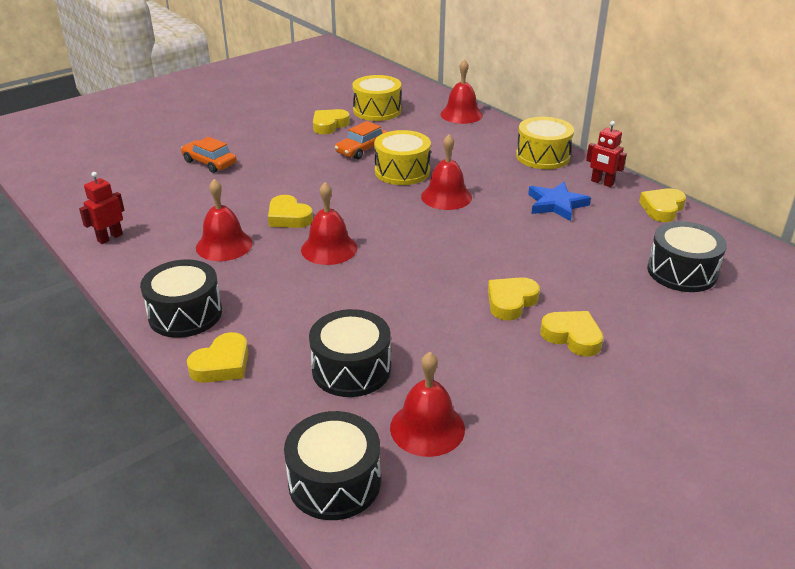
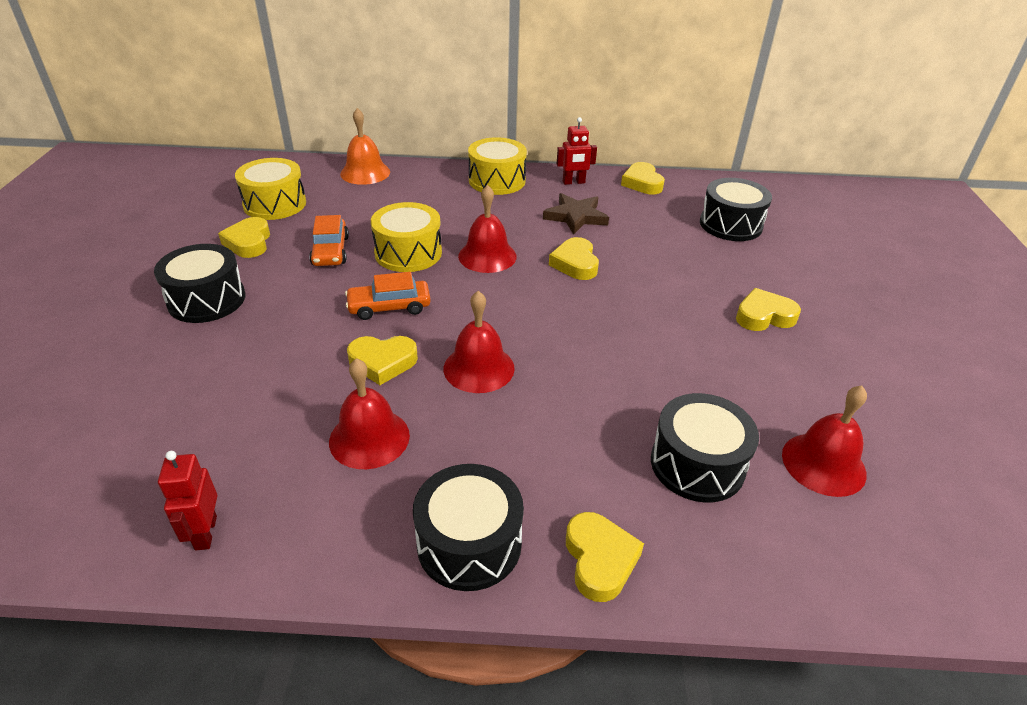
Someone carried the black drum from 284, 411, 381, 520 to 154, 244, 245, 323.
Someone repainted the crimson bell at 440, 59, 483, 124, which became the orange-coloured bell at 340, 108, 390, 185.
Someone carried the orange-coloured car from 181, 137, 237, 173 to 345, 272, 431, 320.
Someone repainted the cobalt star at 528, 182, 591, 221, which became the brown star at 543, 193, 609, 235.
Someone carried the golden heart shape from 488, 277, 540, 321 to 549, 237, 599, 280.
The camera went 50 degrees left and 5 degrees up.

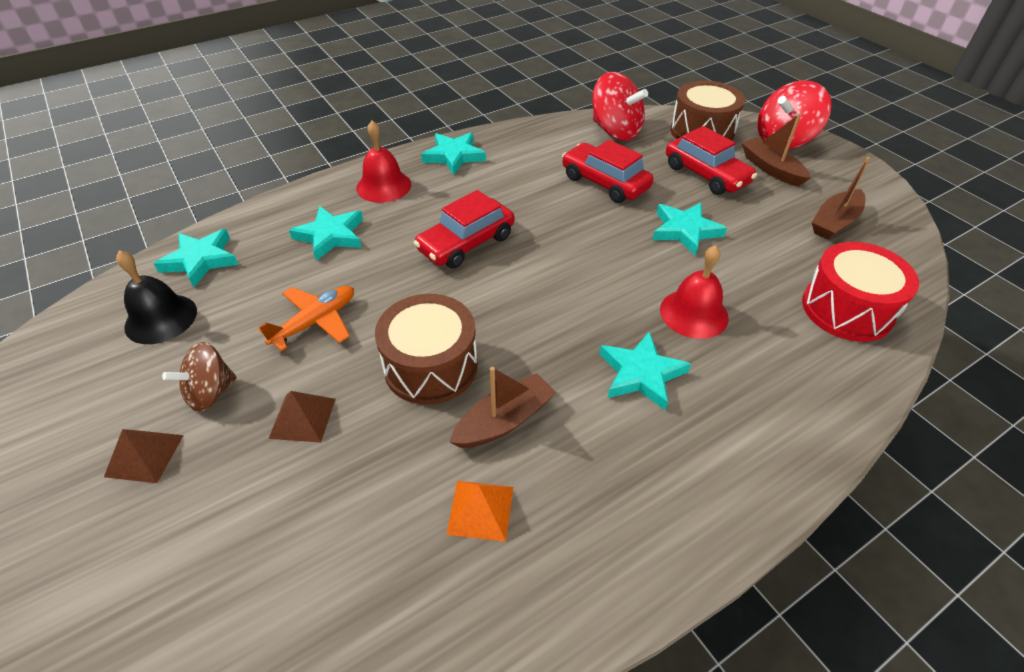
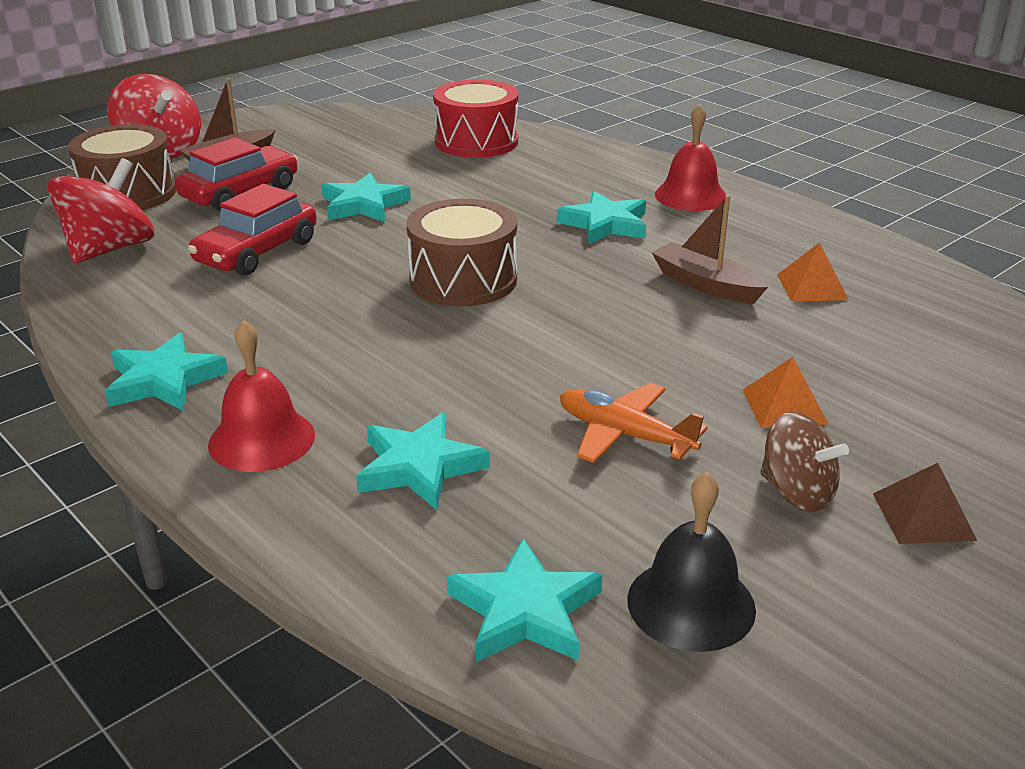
Someone carried the brown drum from 375, 294, 478, 405 to 406, 199, 517, 306.
Someone carried the crimson bell from 660, 245, 729, 339 to 655, 104, 726, 211.
Someone repainted the brown solid pyramid at 268, 391, 336, 443, which became the orange-coloured solid pyramid at 743, 357, 828, 428.
Someone took away the crimson car at 414, 190, 514, 269.
Someone took away the brown sailboat at 812, 157, 870, 240.
The camera went 100 degrees left and 15 degrees down.

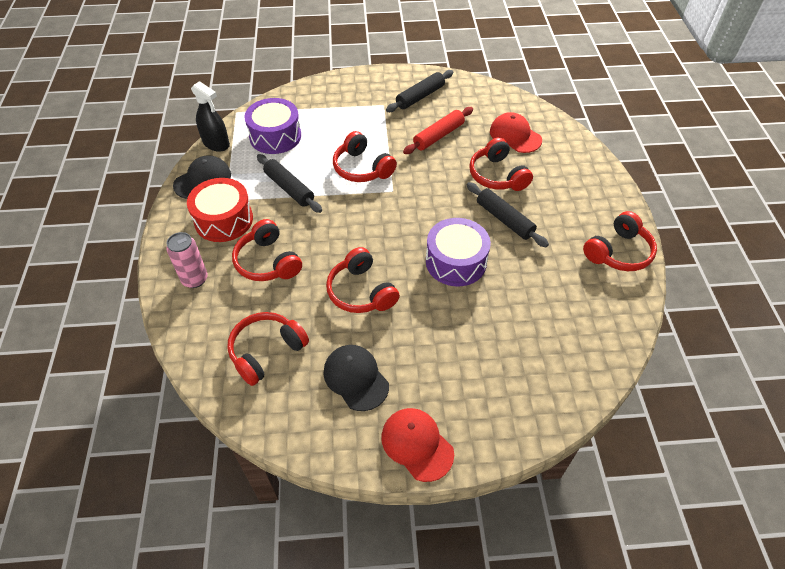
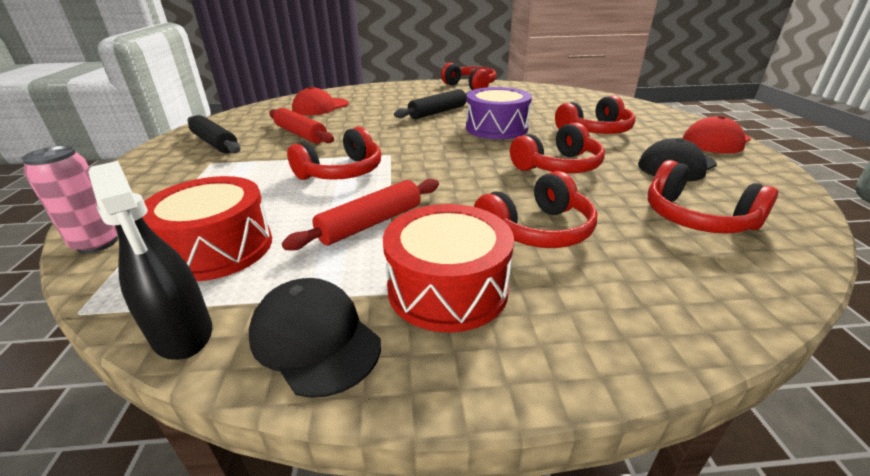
Someone carried the rose-pink can from 166, 232, 208, 288 to 21, 145, 118, 254.
Someone rotated the black spray cleaner at 191, 81, 230, 152 by 105 degrees clockwise.
Someone repainted the royal purple drum at 244, 98, 301, 154, which became the crimson drum at 142, 176, 272, 281.
Someone repainted the black pastry roller at 257, 154, 322, 213, which became the crimson pastry roller at 282, 179, 439, 251.
Someone carried the crimson headset from 469, 137, 533, 191 to 555, 95, 636, 134.
The camera went 90 degrees left and 20 degrees down.

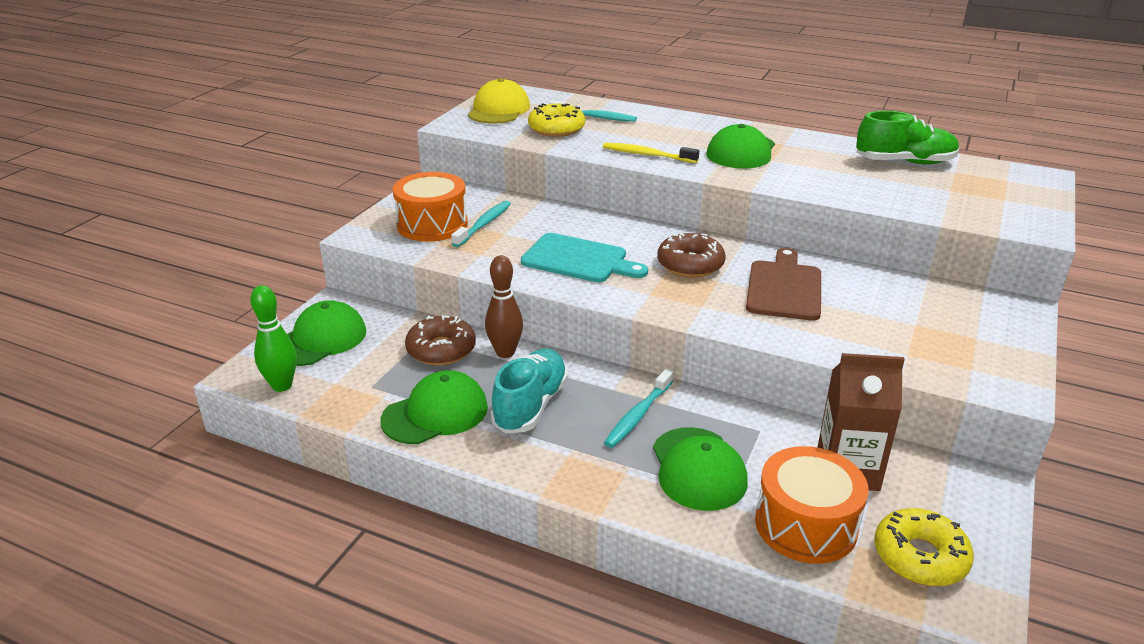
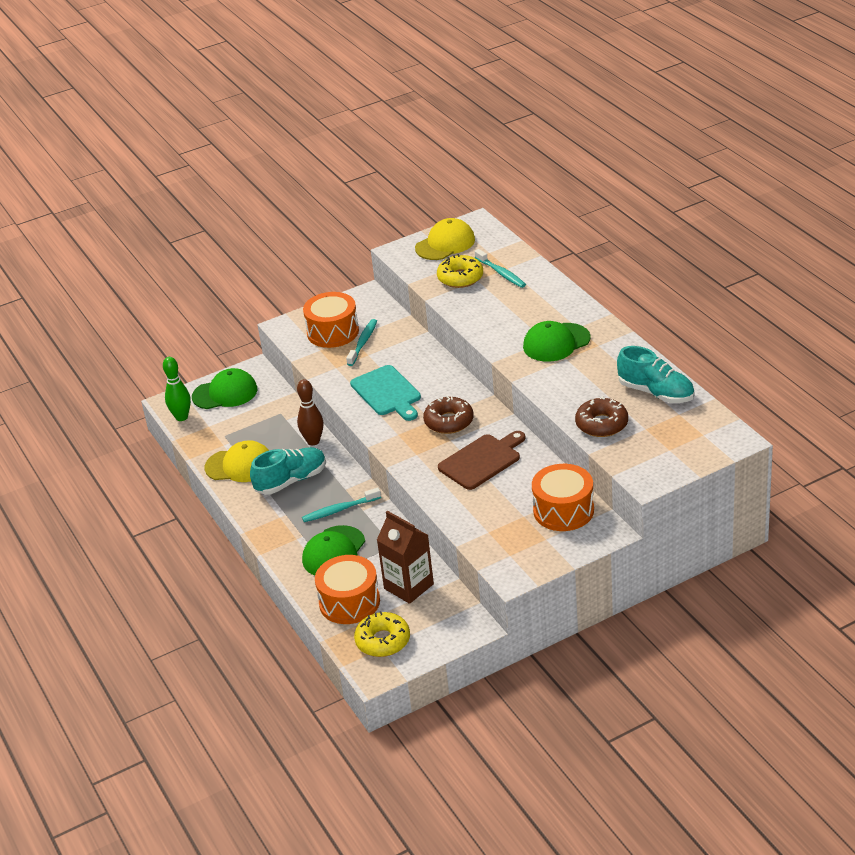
Someone repainted the leaf-green cap at 381, 370, 488, 444, which became the golden cap at 205, 440, 269, 482.
Someone rotated the turquoise tooth brush at 451, 201, 511, 247 by 45 degrees counterclockwise.
Someone put down the orange-coloured drum at 532, 464, 594, 531.
Someone carried the brown doughnut from 405, 315, 476, 365 to 575, 396, 628, 437.
Someone repainted the leaf-green lace-up shoe at 856, 111, 959, 164, which became the turquoise lace-up shoe at 617, 346, 694, 403.
Someone took away the golden tooth brush at 603, 143, 699, 163.
The camera went 40 degrees right and 5 degrees up.

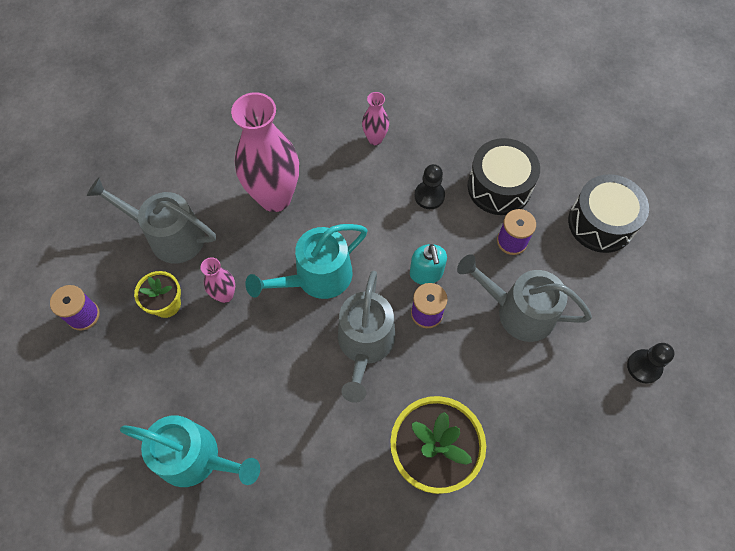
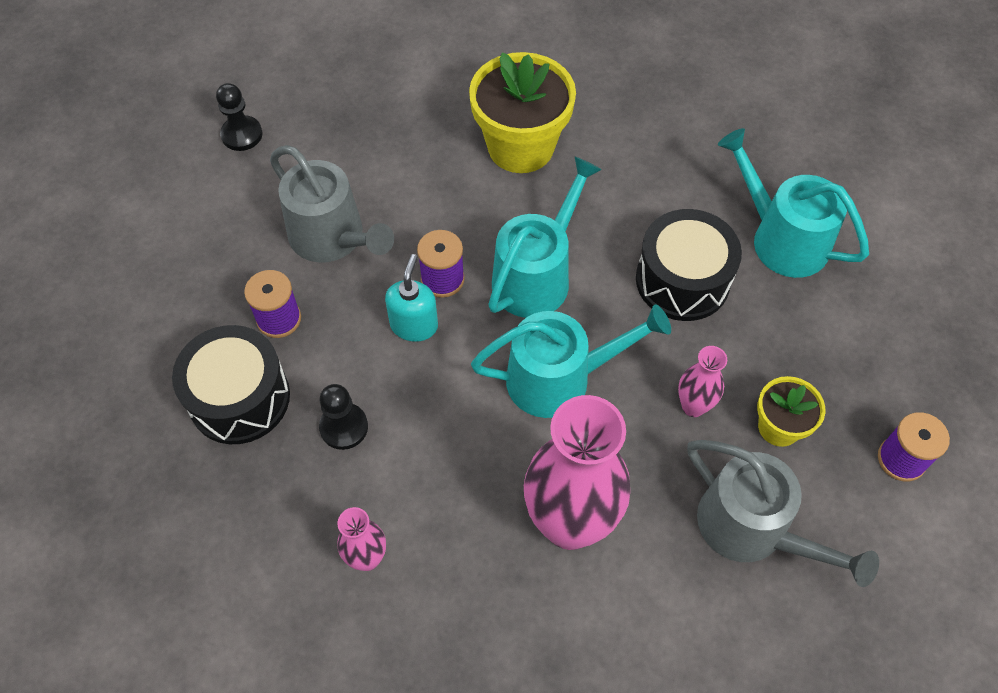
Someone repainted the grey sprinkling can at 338, 271, 395, 403, which became the turquoise sprinkling can at 488, 156, 602, 318.
Someone carried the black drum from 568, 174, 649, 253 to 636, 209, 742, 321.
The camera went 155 degrees left and 5 degrees down.

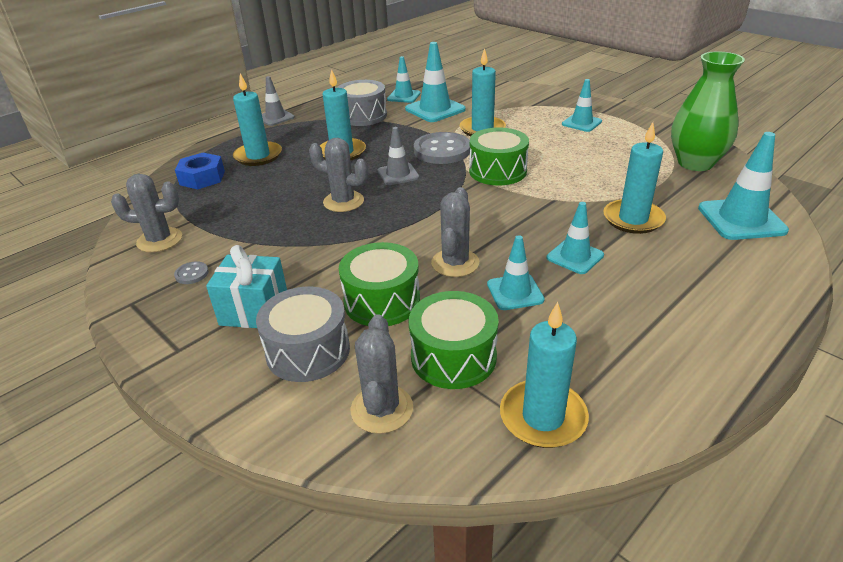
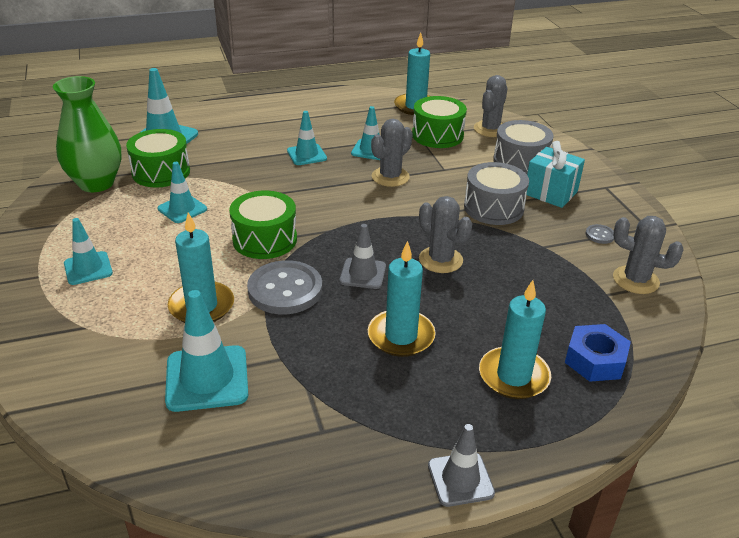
Someone carried the leaf-green drum from 339, 242, 420, 326 to 126, 129, 190, 188.
Someone carried the turquoise safety cone from 387, 56, 421, 103 to 158, 162, 207, 223.
Someone carried the grey drum from 337, 80, 387, 126 to 464, 162, 529, 225.
Someone took away the turquoise wax candle at 603, 122, 666, 234.
The camera went 155 degrees left and 0 degrees up.

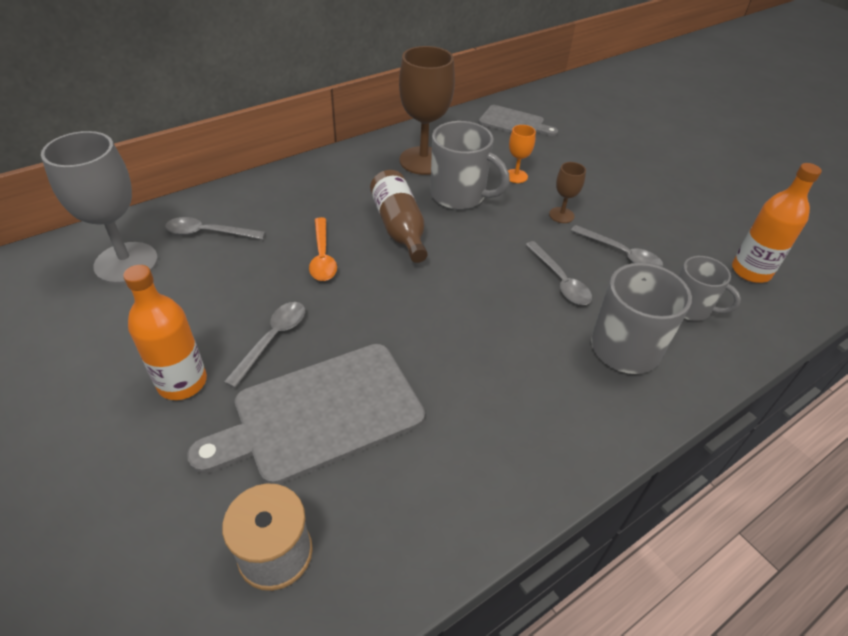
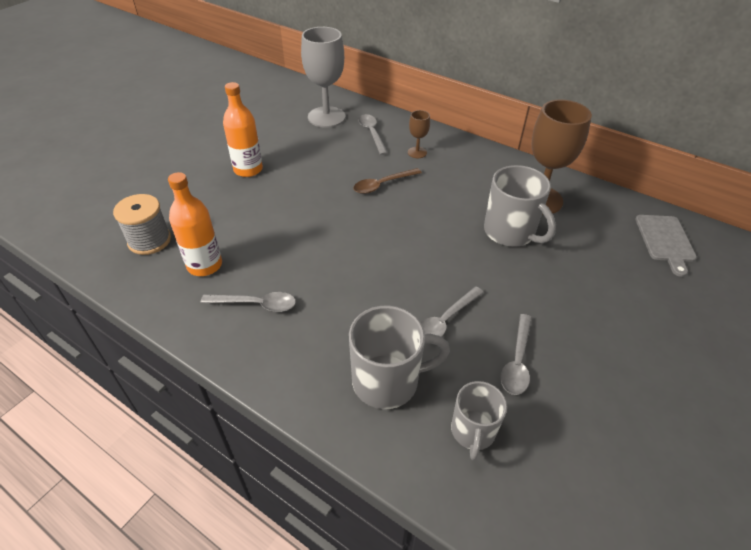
Someone carried the orange-coloured drink bottle from 732, 163, 822, 283 to 168, 172, 222, 276.
Someone carried the grey spoon from 224, 302, 305, 388 to 201, 292, 296, 312.
Someone repainted the orange-coloured spoon at 309, 217, 337, 281, which became the brown spoon at 353, 168, 422, 194.
Someone carried the brown goblet from 549, 162, 586, 223 to 408, 110, 430, 158.
Someone rotated the grey mug at 430, 121, 510, 210 by 45 degrees counterclockwise.
Someone took away the grey bread board at 187, 344, 425, 485.
Someone took away the brown drink bottle at 370, 170, 428, 263.
Someone took away the orange-coloured goblet at 508, 125, 536, 183.
The camera went 70 degrees right and 0 degrees up.

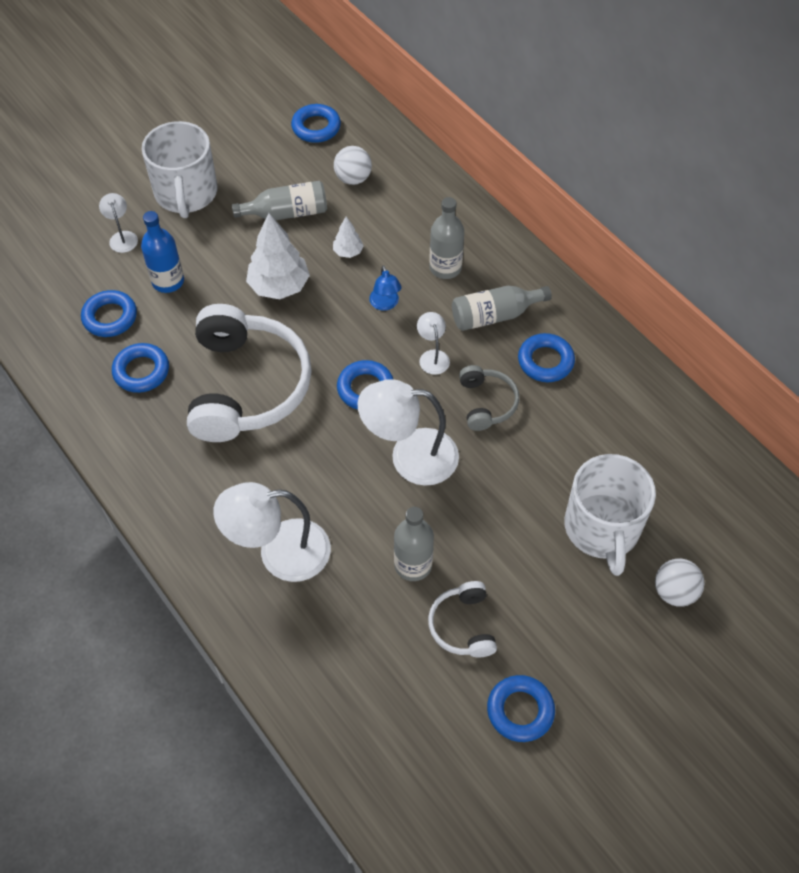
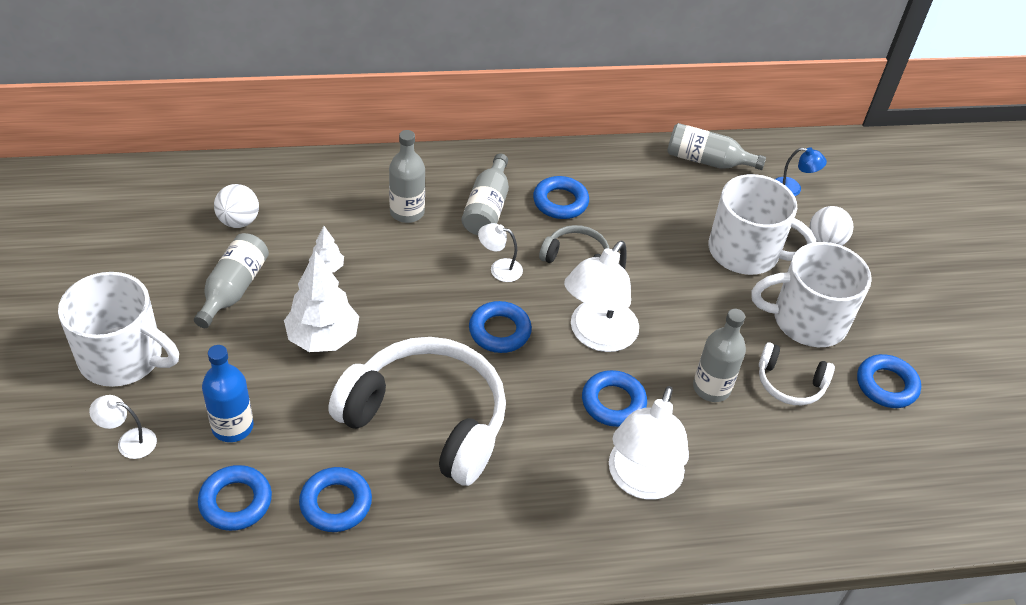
Someone carried the cobalt hoop from 291, 104, 341, 143 to 582, 370, 647, 427.
Someone put down the grey drink bottle at 667, 123, 766, 170.
Someone put down the pure white mug at 751, 242, 872, 347.
Someone carried the cobalt desk lamp from 369, 265, 402, 311 to 775, 147, 827, 196.
The camera went 65 degrees left and 10 degrees down.

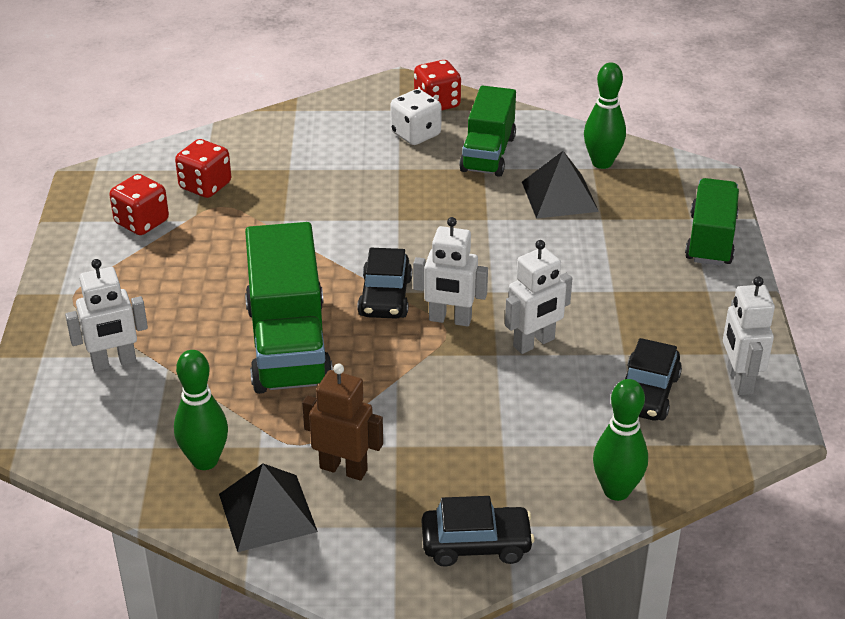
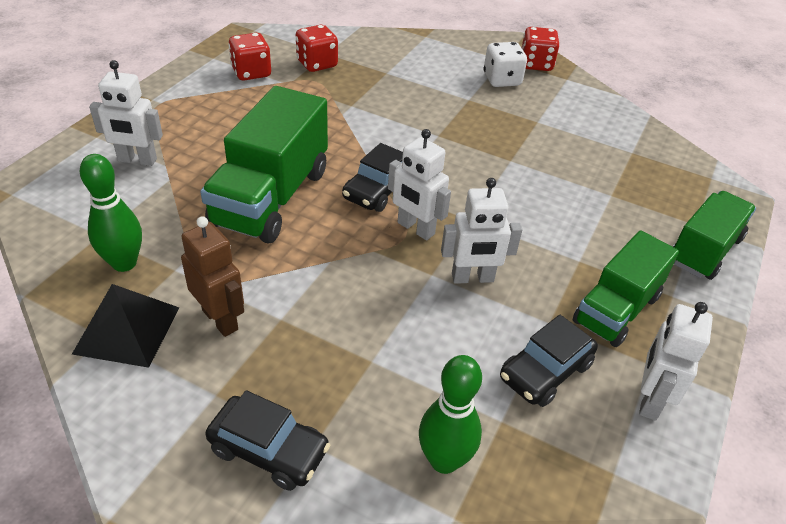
Someone carried the leaf-green toy truck from 459, 85, 516, 177 to 573, 230, 679, 347.
Someone took away the black solid pyramid at 522, 151, 599, 219.
Someone took away the leaf-green skittle at 584, 62, 626, 169.
The camera went 25 degrees right and 5 degrees up.

